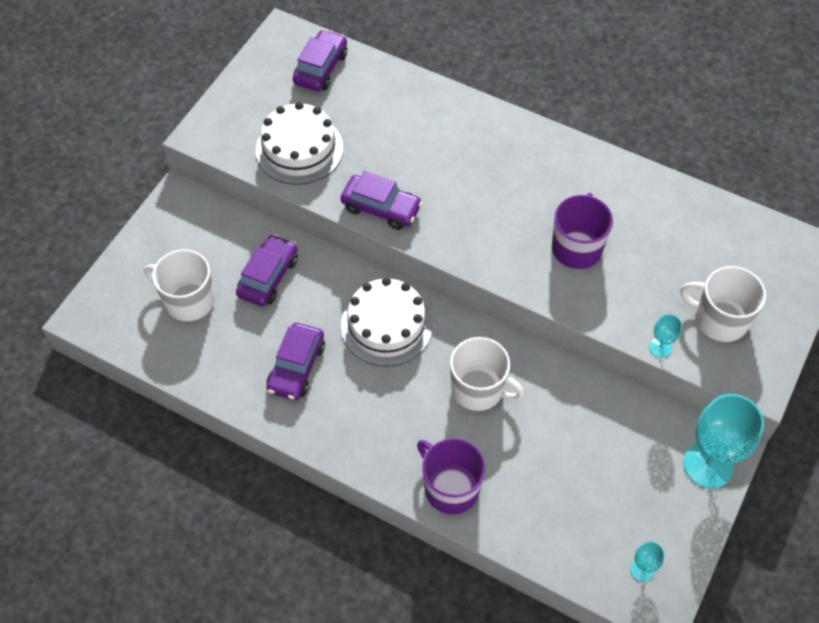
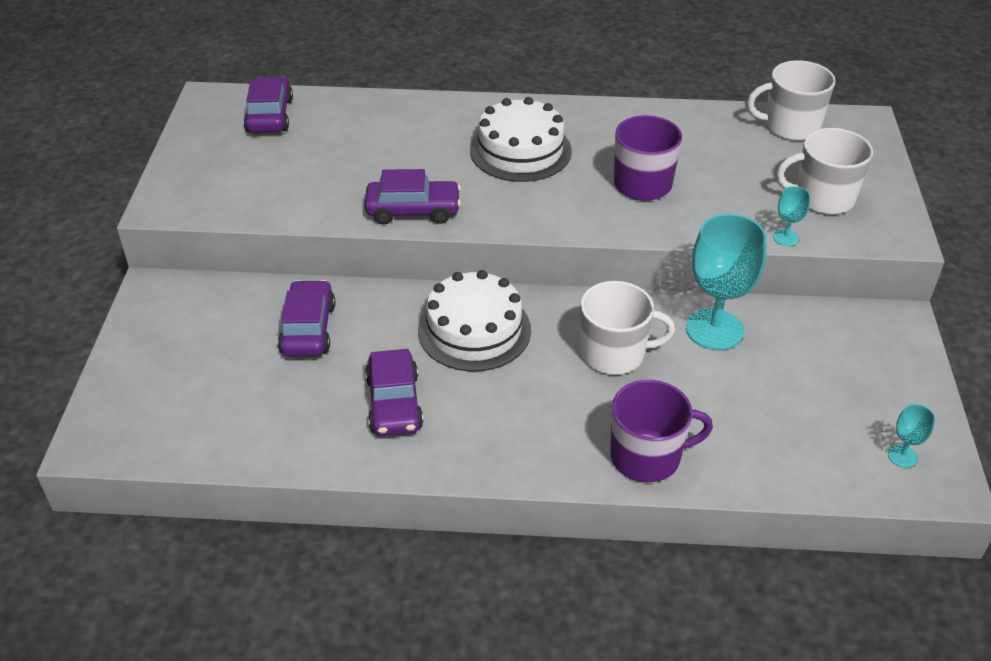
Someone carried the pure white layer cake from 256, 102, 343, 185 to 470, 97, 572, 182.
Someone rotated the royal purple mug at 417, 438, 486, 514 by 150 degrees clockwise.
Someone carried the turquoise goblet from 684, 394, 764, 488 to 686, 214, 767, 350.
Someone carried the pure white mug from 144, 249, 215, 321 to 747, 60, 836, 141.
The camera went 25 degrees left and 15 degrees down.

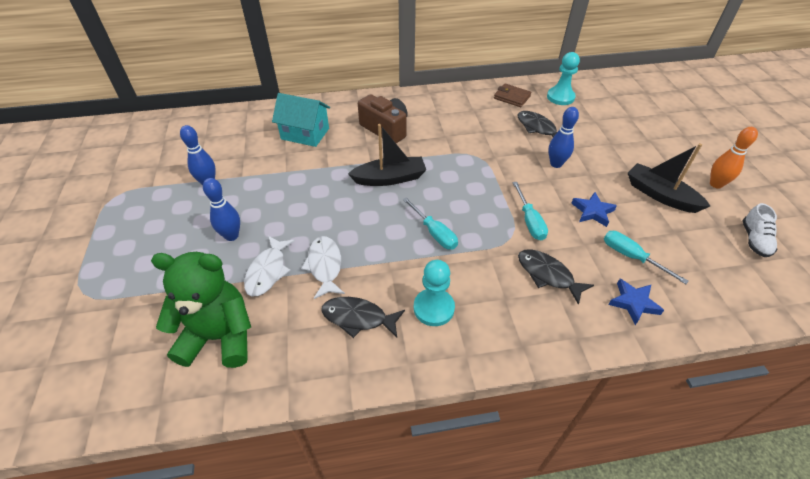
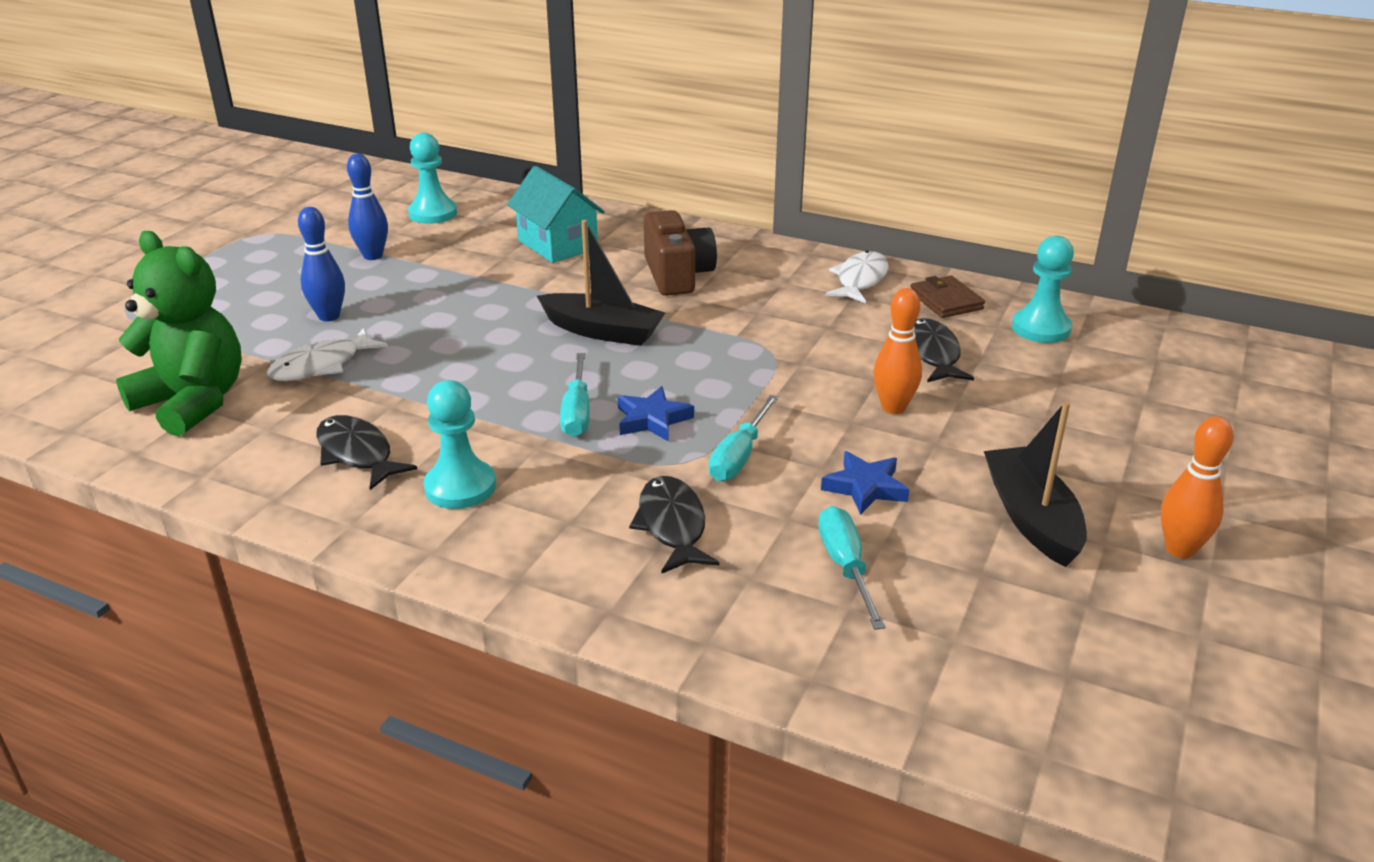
Someone put down the turquoise pawn at 408, 133, 457, 224.
Someone carried the cobalt star from 608, 279, 664, 325 to 618, 386, 694, 441.
Someone carried the pure white toy fish from 301, 236, 345, 299 to 825, 251, 889, 304.
Someone repainted the cobalt skittle at 548, 107, 579, 168, which became the orange-coloured skittle at 873, 288, 922, 414.
Someone took away the pure white lace-up shoe at 742, 203, 778, 257.
The camera went 35 degrees right and 15 degrees down.

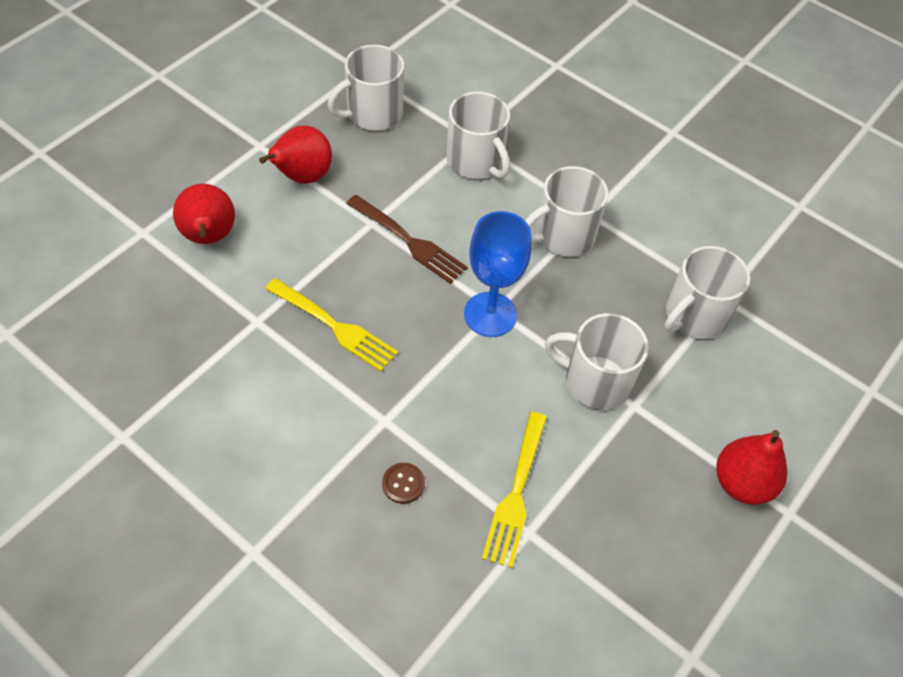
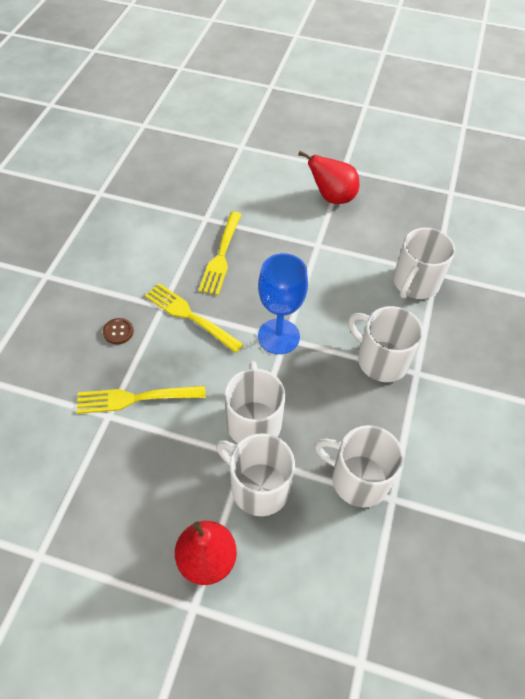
Someone put down the golden dinner fork at 145, 283, 244, 353.
Someone carried the pure white mug from 327, 45, 404, 131 to 216, 433, 295, 516.
Someone took away the crimson pear fruit at 173, 184, 235, 244.
Someone took away the brown dinner fork at 346, 195, 467, 284.
The camera went 70 degrees right and 0 degrees up.

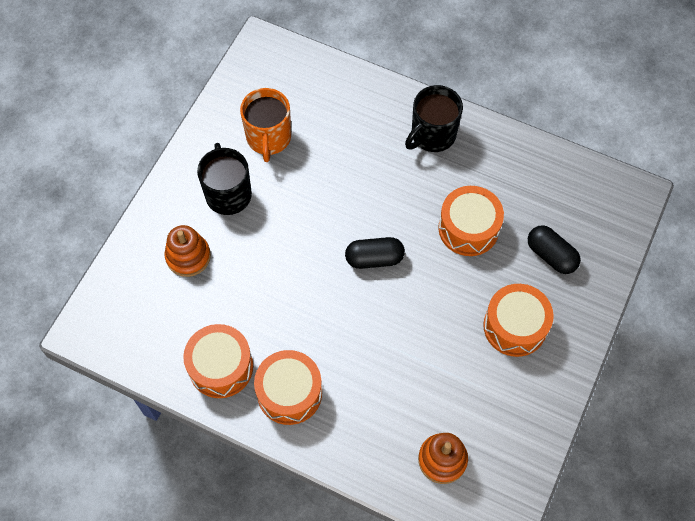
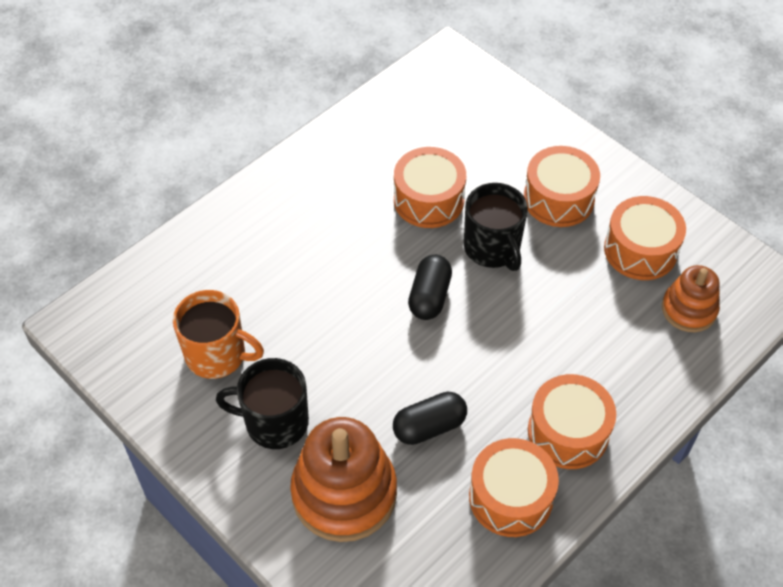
Someone scaled the orange-coloured ring stacker at 165, 225, 211, 277 by 1.72.
Someone carried the black pill from 528, 225, 581, 274 to 393, 392, 467, 445.
Someone carried the black mug from 405, 85, 463, 152 to 464, 183, 528, 271.
Someone put down the orange-coloured drum at 604, 196, 686, 280.
The camera went 70 degrees left and 10 degrees down.

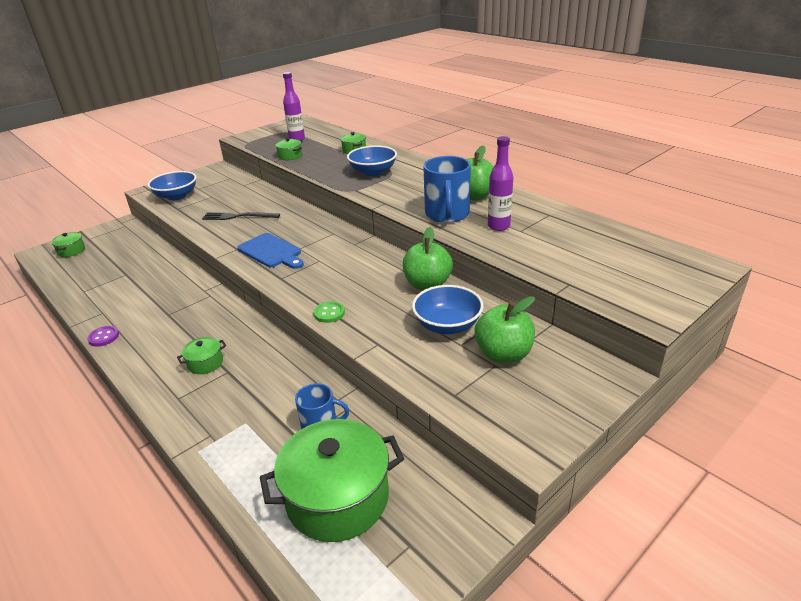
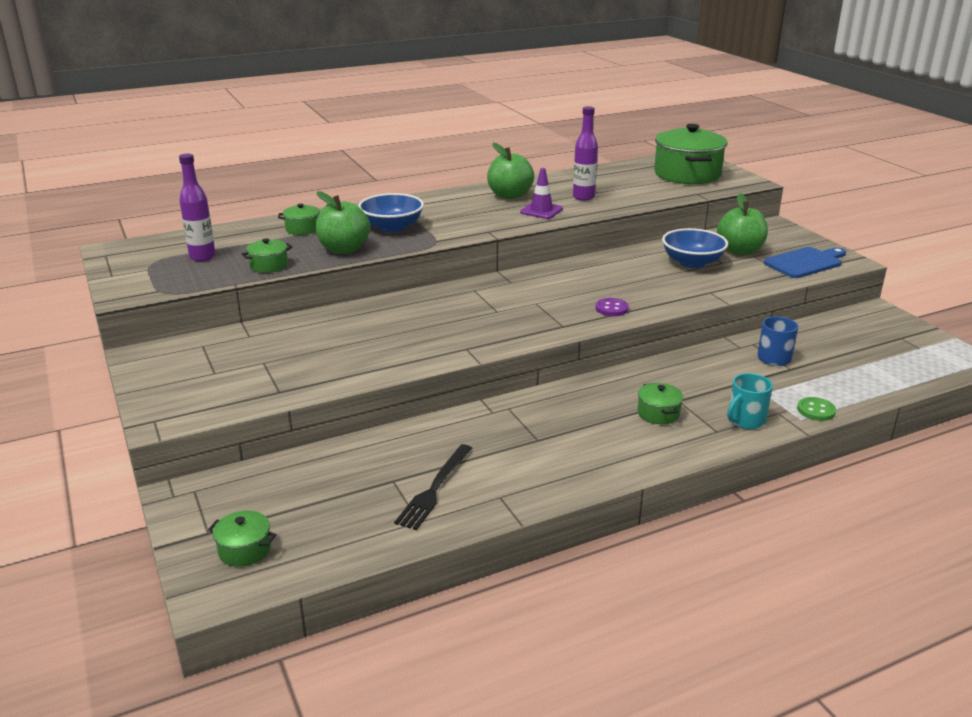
Someone carried the leaf-green apple from 403, 227, 453, 290 to 316, 191, 370, 254.
Someone carried the black dinner fork from 202, 212, 280, 220 to 394, 444, 473, 530.
Someone swapped the cobalt mug at 423, 156, 471, 223 for the royal purple safety cone at 520, 168, 563, 219.
Someone carried the royal purple sewing button from 87, 326, 119, 347 to 596, 298, 629, 316.
Someone carried the leaf-green stockpot from 260, 419, 404, 542 to 654, 124, 728, 184.
Someone put down the turquoise mug at 727, 373, 773, 429.
Someone carried the cobalt bread board from 238, 233, 304, 269 to 764, 247, 846, 278.
Someone carried the leaf-green sewing button from 314, 301, 345, 323 to 797, 397, 836, 421.
Someone took away the cobalt deep dish at 148, 171, 197, 200.
The camera went 75 degrees left and 5 degrees down.

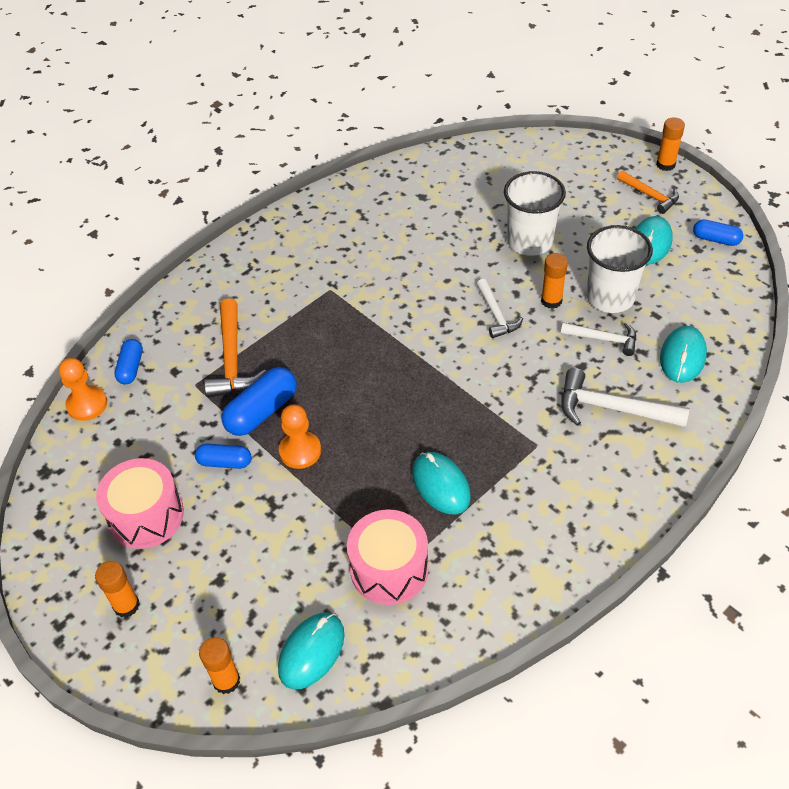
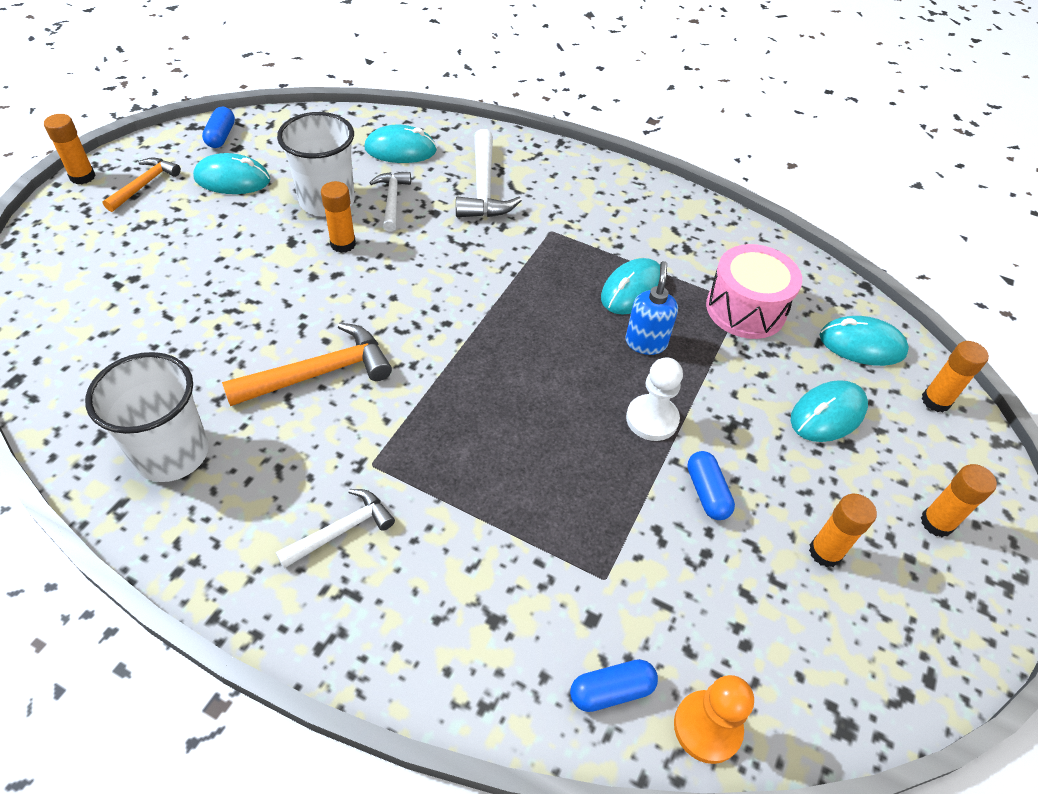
Someone carried the pure white tumbler from 504, 171, 566, 256 to 85, 352, 209, 482.
Someone carried the orange-coloured claw hammer from 204, 298, 266, 398 to 222, 323, 392, 406.
Someone carried the pure white claw hammer from 477, 279, 523, 338 to 276, 489, 395, 568.
Someone put down the cobalt soap pump at 625, 261, 678, 355.
Someone repainted the orange-coloured pawn at 279, 404, 321, 469, which became the pure white pawn at 626, 357, 683, 441.
Someone put down the turquoise computer mouse at 790, 380, 868, 442.
Someone swapped the rose-pink drum at 96, 458, 184, 549 for the orange-coloured glue stick at 809, 494, 877, 567.
Someone took away the cobalt pill at 221, 367, 296, 436.
The camera went 115 degrees left and 0 degrees up.

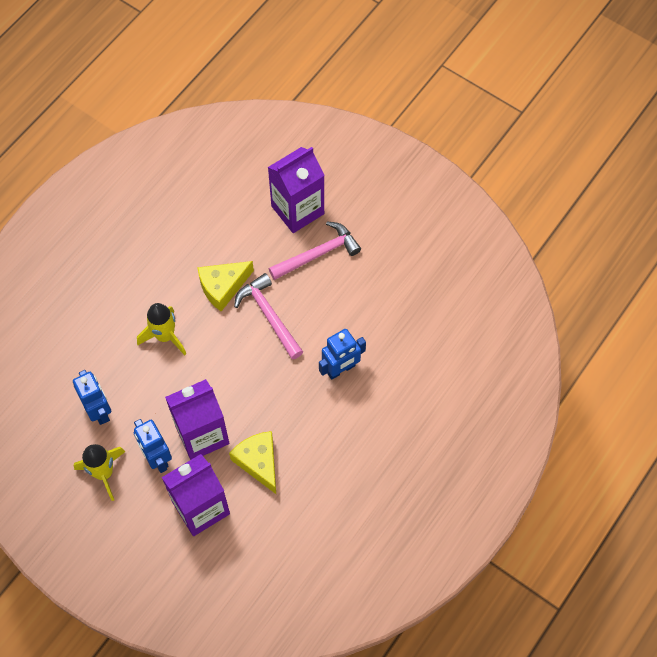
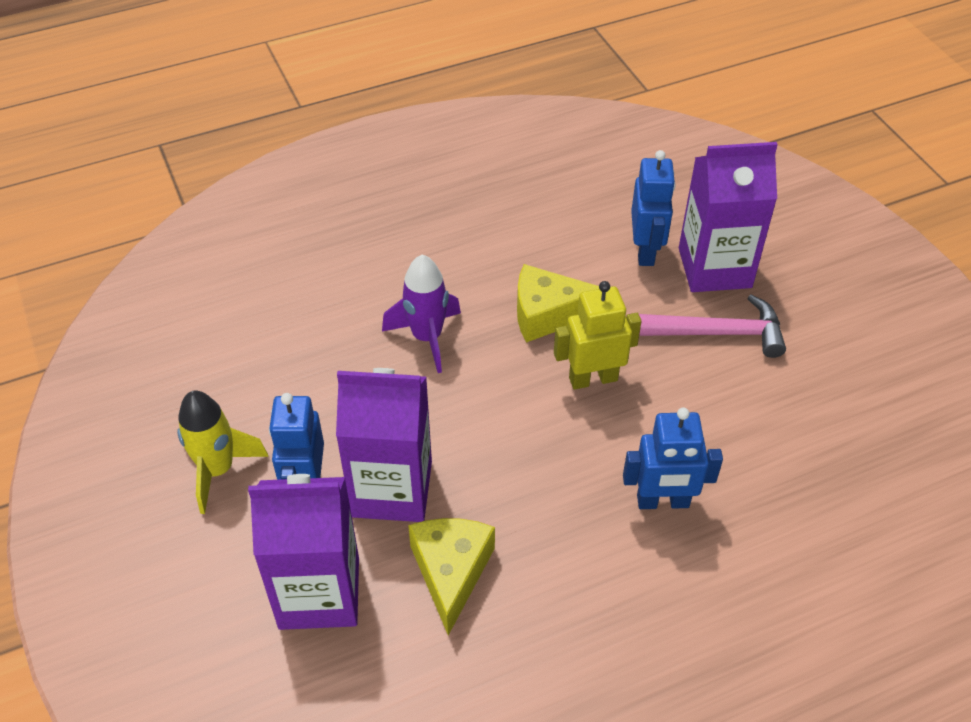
Someone repainted the golden spaceship at 137, 303, 186, 355, which became the royal purple spaceship at 382, 254, 461, 373.
Someone swapped the rose-pink claw hammer at 234, 273, 303, 360 for the golden robot at 554, 281, 642, 390.
Someone carried the cobalt robot from 73, 370, 111, 425 to 631, 150, 676, 266.
The camera went 30 degrees right and 15 degrees down.

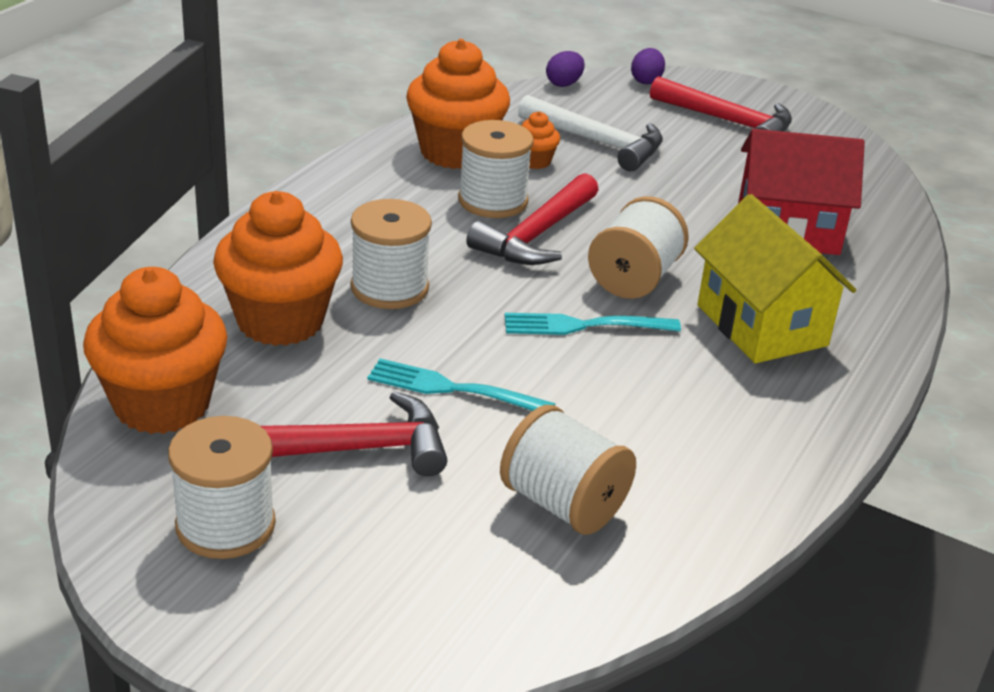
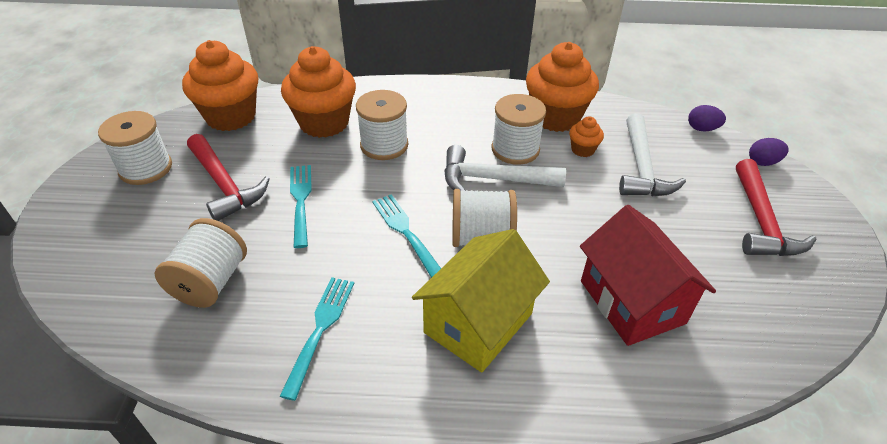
Someone put down the turquoise dinner fork at 280, 277, 354, 401.
Someone repainted the crimson claw hammer at 466, 173, 599, 265, which became the pure white claw hammer at 444, 145, 566, 191.
The camera went 65 degrees right and 10 degrees up.

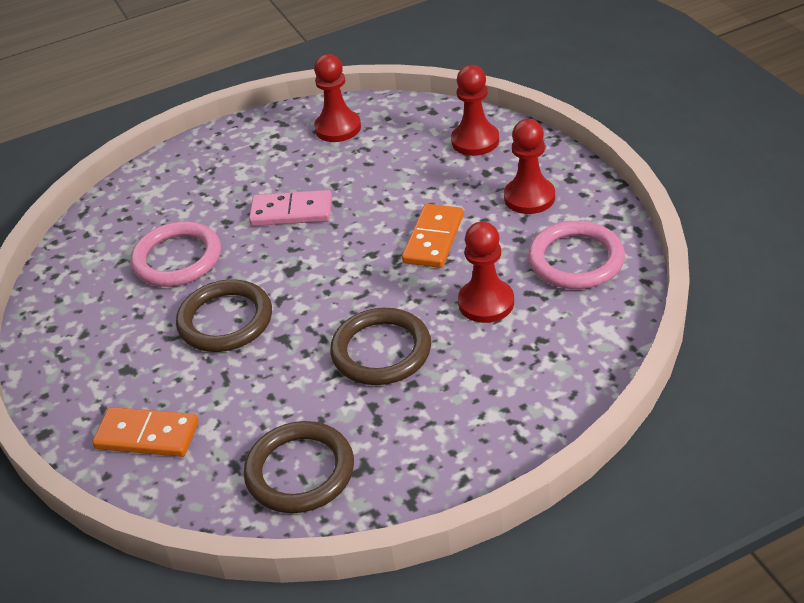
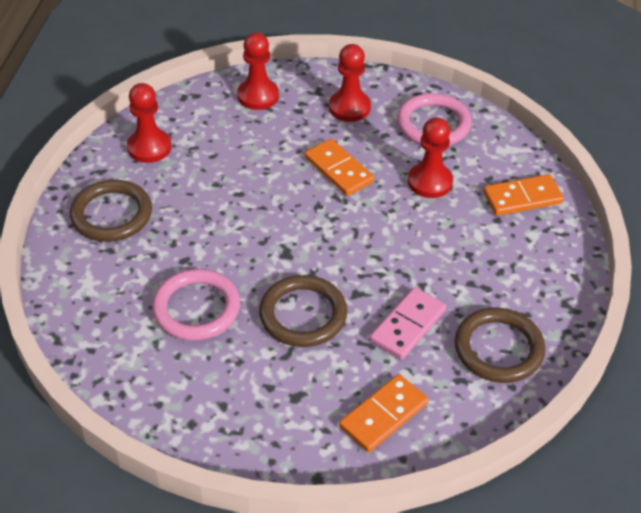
Someone carried the brown hoop from 330, 308, 431, 385 to 70, 180, 152, 242.
Someone carried the rose-pink domino piece from 249, 190, 332, 226 to 370, 287, 446, 360.
Someone put down the orange-coloured domino piece at 483, 174, 564, 216.
The camera went 60 degrees left and 5 degrees up.

